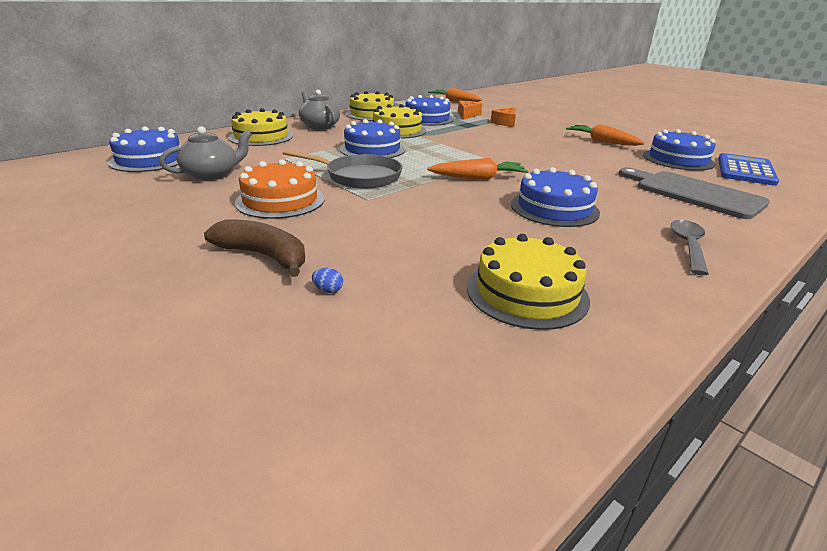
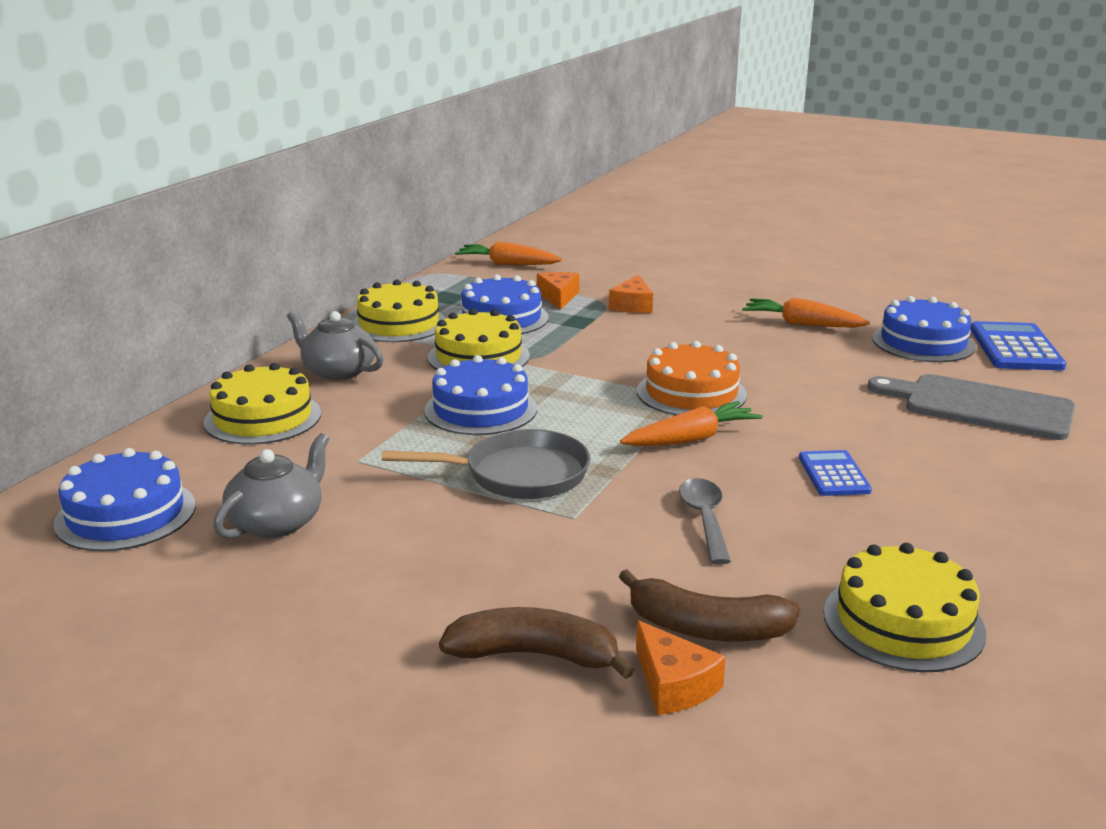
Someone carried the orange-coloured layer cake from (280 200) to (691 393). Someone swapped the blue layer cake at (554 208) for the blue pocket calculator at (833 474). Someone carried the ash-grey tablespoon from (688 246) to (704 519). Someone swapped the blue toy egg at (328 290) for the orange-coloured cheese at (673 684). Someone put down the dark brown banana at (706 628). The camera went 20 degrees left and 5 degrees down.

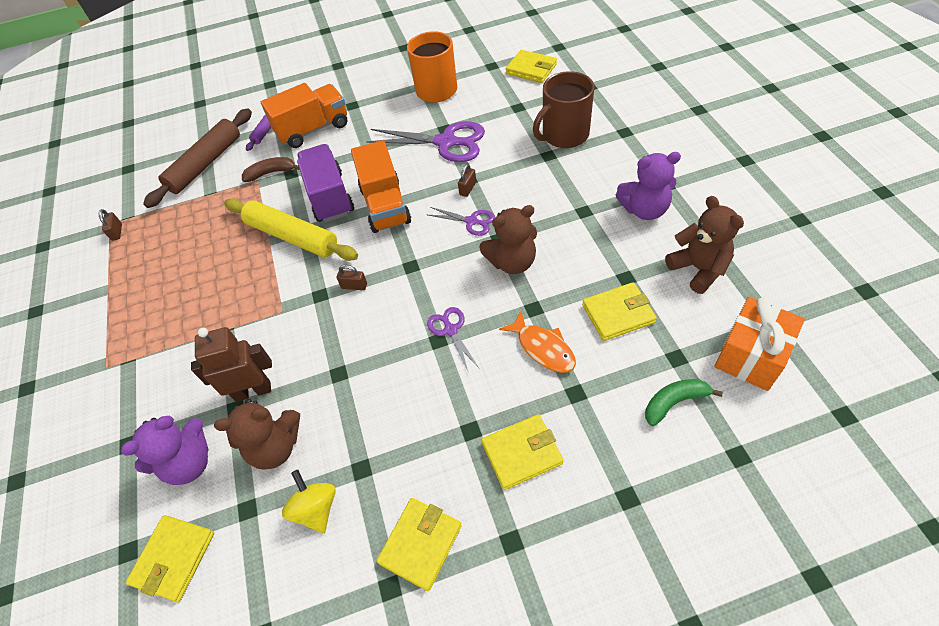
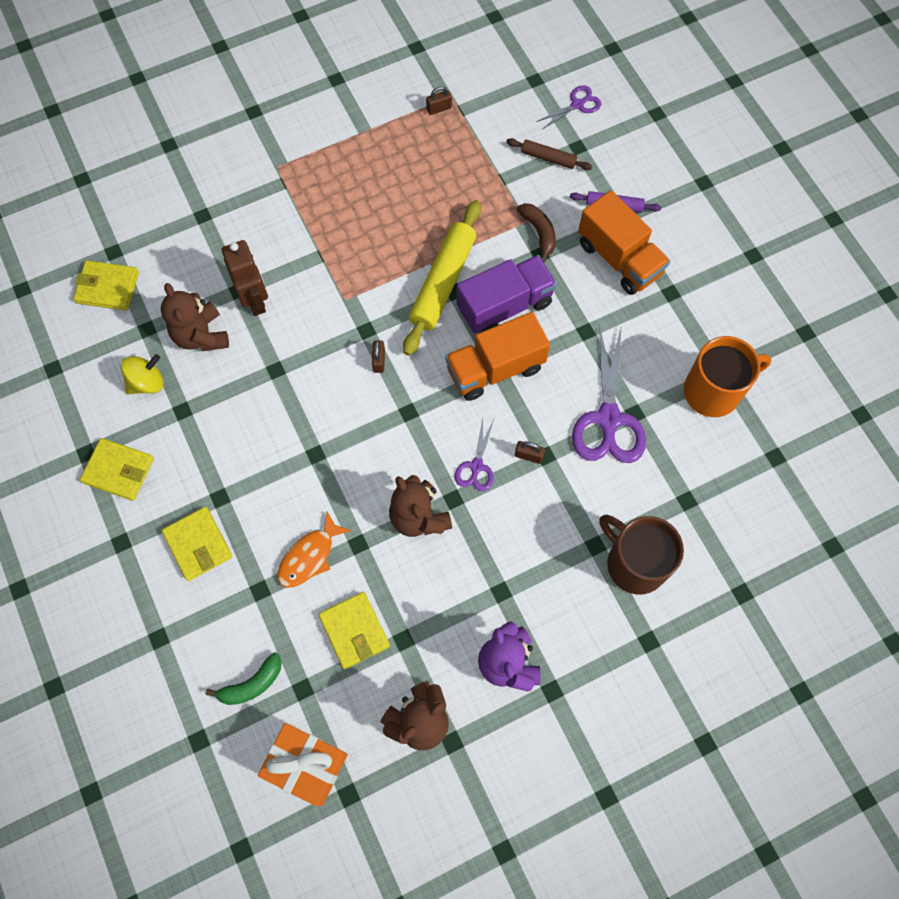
Someone took away the bright yellow card wallet at (531 69). Someone scaled the dark brown rolling pin at (205 164) by 0.51. Someone carried the purple scissors from (451 330) to (577 105). Someone rotated the green banana at (674 402) by 90 degrees clockwise. Someone took away the purple teddy at (189 463). The camera went 75 degrees right and 15 degrees up.

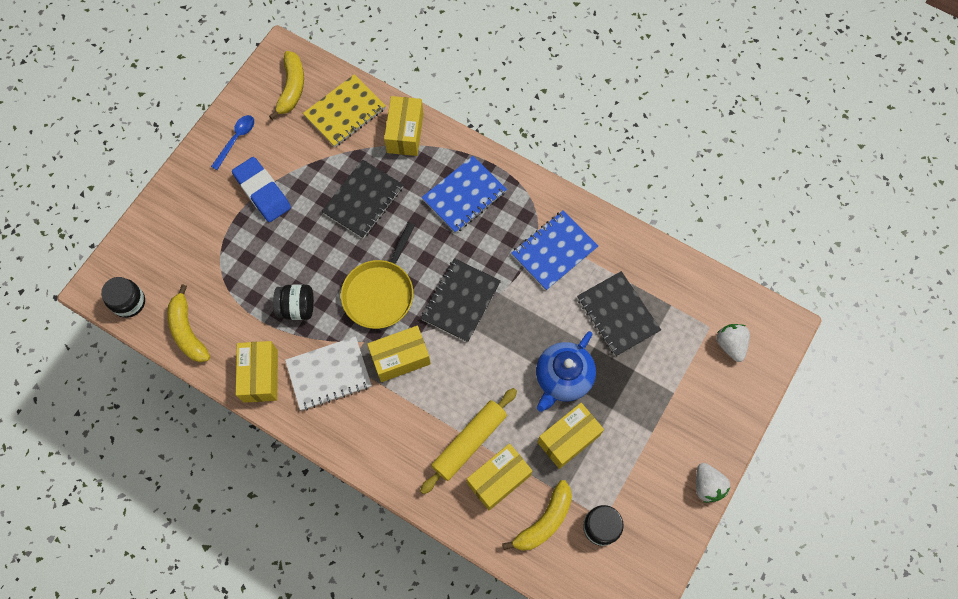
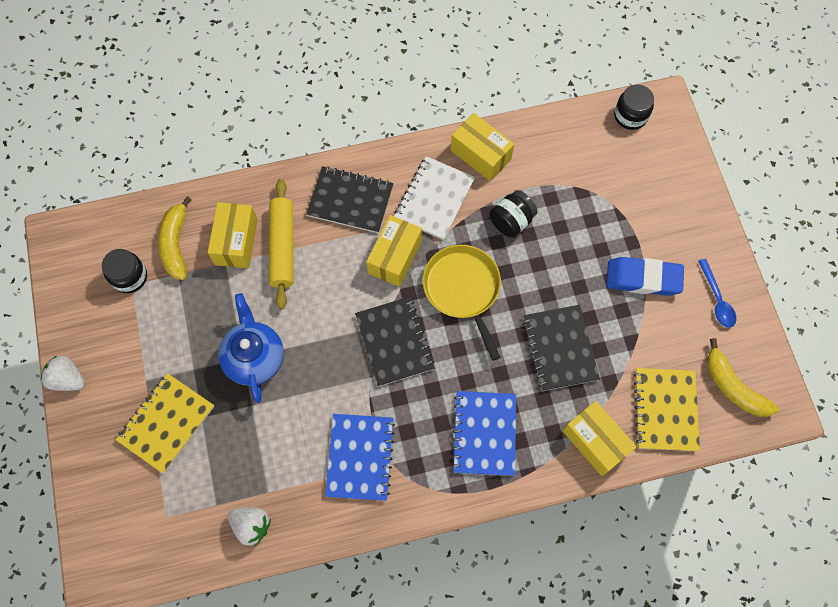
Someone carried the jet-black exercise book from (618 314) to (350 201). Someone took away the bright yellow banana at (188 331). Someone carried the pure white berry from (730 345) to (252 525). Someone took away the bright yellow parcel at (568 439). Someone put down the bright yellow exercise book at (166 423). The camera went 135 degrees right and 0 degrees up.

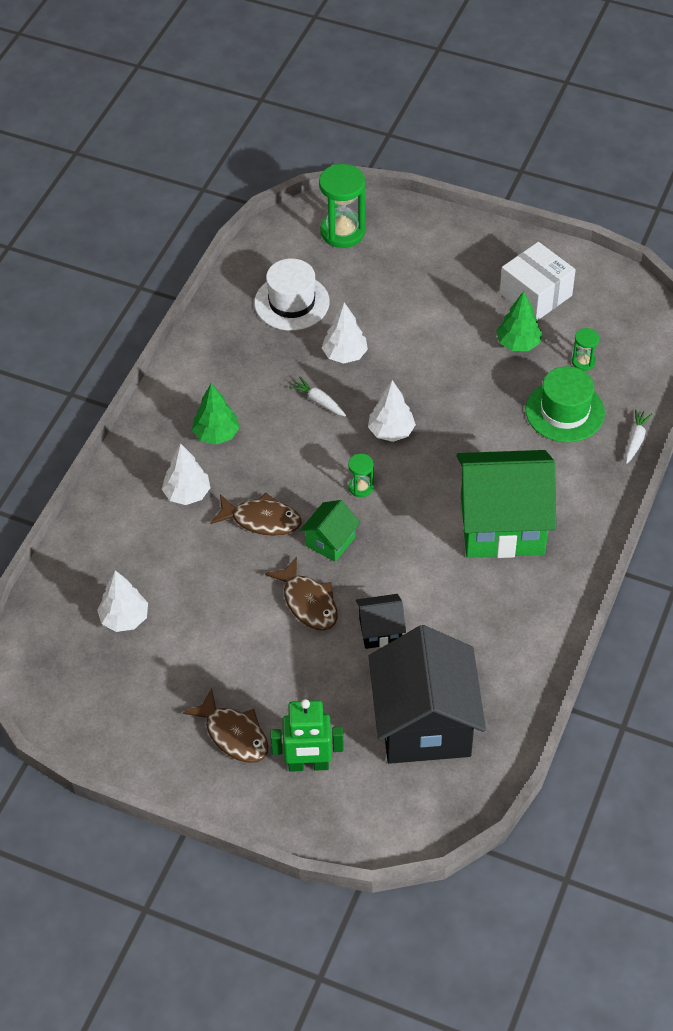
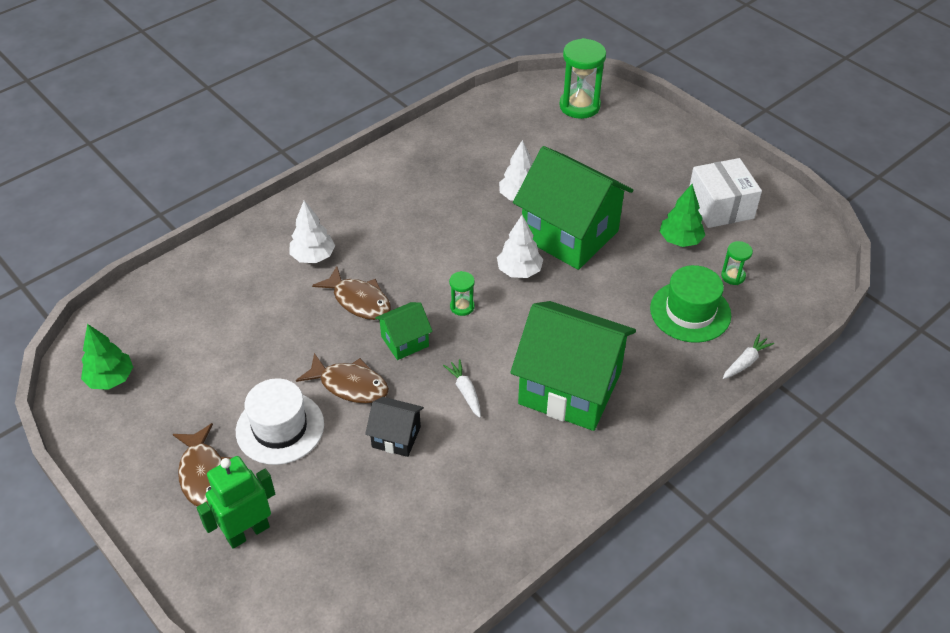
Someone carried the pure white tall hat from (292 302) to (280 428). Someone carried the pure white toy carrot from (319 401) to (465 391). Someone carried the green fir tree from (216 434) to (110 379). Someone rotated the dark brown fish at (308 602) by 60 degrees counterclockwise. Someone took away the pure white fir tree at (124 618). Someone took away the jet-black toy house at (424 724). Someone rotated the green toy robot at (308 765) by 120 degrees clockwise. Someone put down the green toy house at (569 234). The camera went 25 degrees right and 5 degrees down.

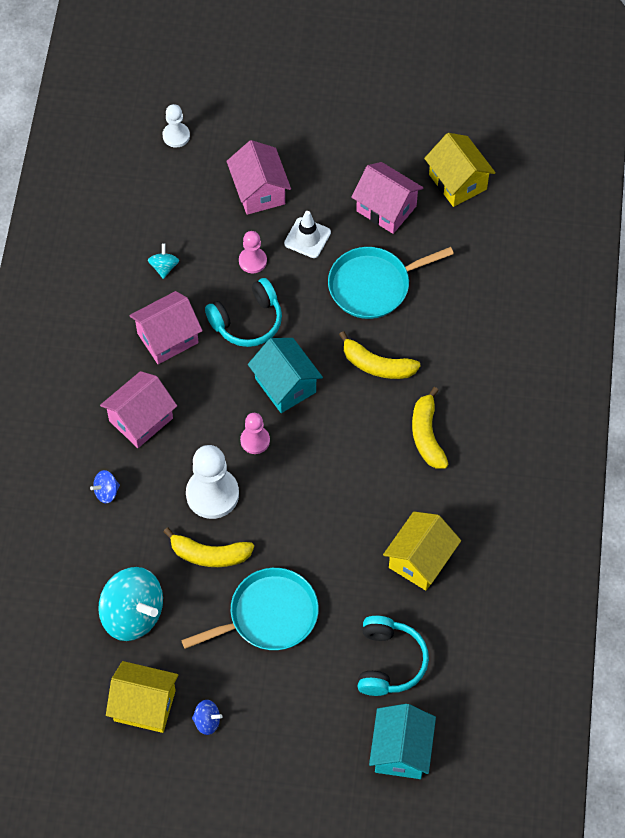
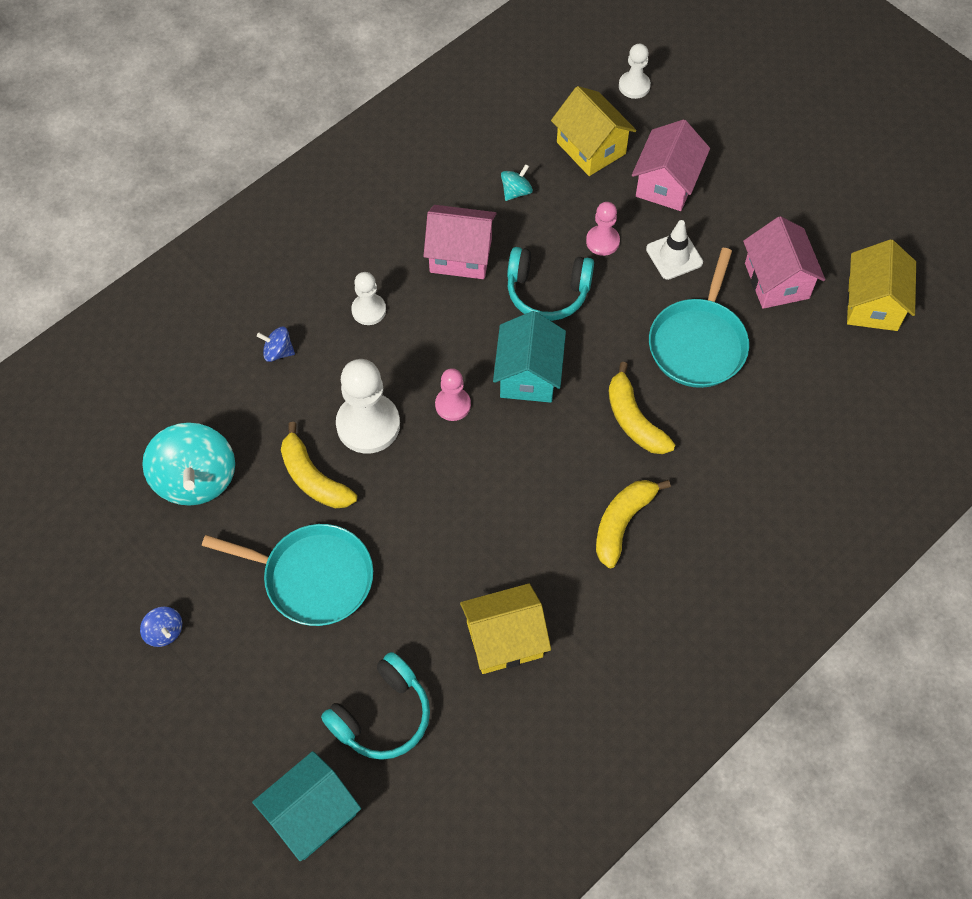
Someone rotated the turquoise pan at (373 285) by 90 degrees counterclockwise. Someone swapped the rose-pink toy house at (141 419) for the pure white game pawn at (369 310). Someone carried the bright yellow toy house from (144 705) to (591 148). The camera went 40 degrees right and 0 degrees up.

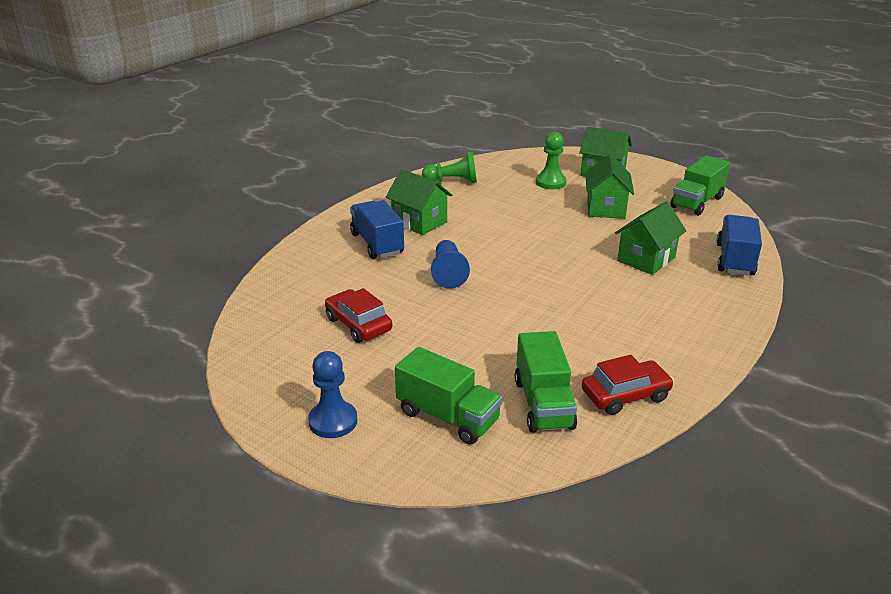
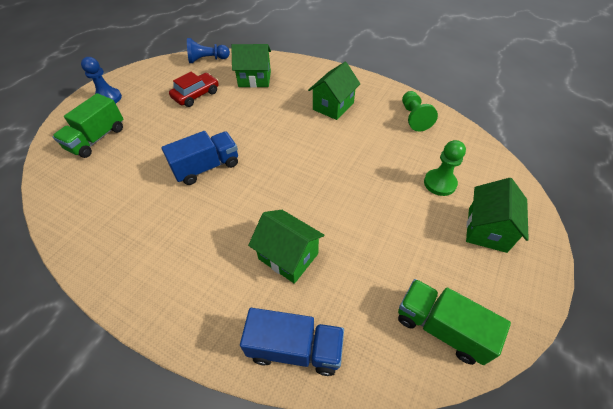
Someone carried the green toy house from (605 208) to (254 79). Someone carried the blue toy truck from (377 244) to (207 167). Someone carried the blue game pawn from (448 273) to (207 60). Someone took away the green toy truck at (543 404). Someone took away the scarlet toy car at (625 395). The camera went 85 degrees right and 20 degrees up.

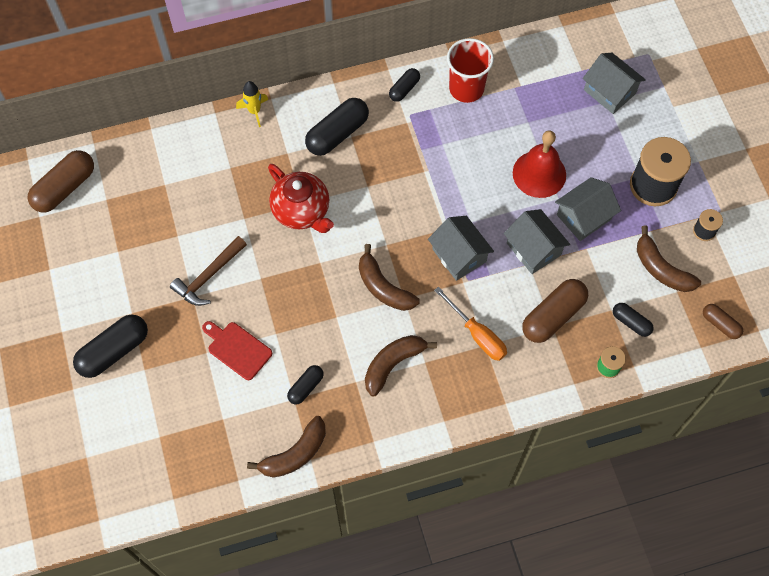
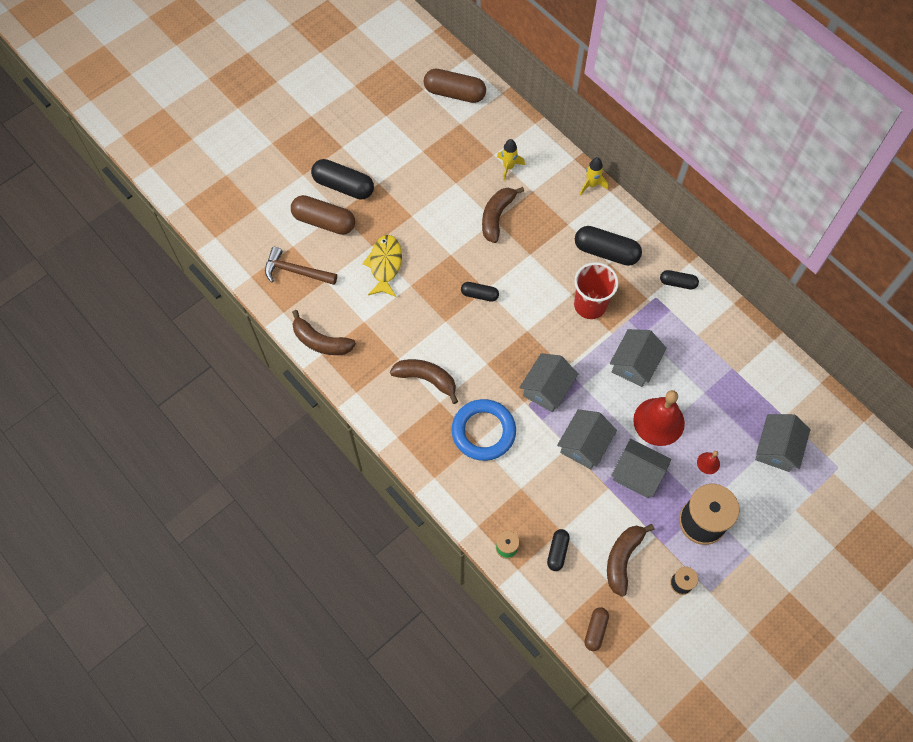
Someone carried the scarlet beaker from (466 88) to (590 305). Someone took away the scarlet china teapot at (302 211). Someone carried the dark brown carpenter's hammer from (209 276) to (296 271). Someone carried the dark brown banana from (383 287) to (496 217). Someone carried the dark brown capsule from (553 316) to (324 221). Someone swapped the orange-coloured hand screwdriver at (477 334) for the blue torus at (483 431). Someone swapped the scarlet chopping board at (237 349) for the bright yellow fish at (385 265). Someone carried the jet-black capsule from (306 387) to (479 295). Someone put down the bright yellow spaceship at (508 167). Someone put down the ash-grey toy house at (634 364). Someone put down the scarlet hand bell at (708 463). The camera went 65 degrees right and 0 degrees up.

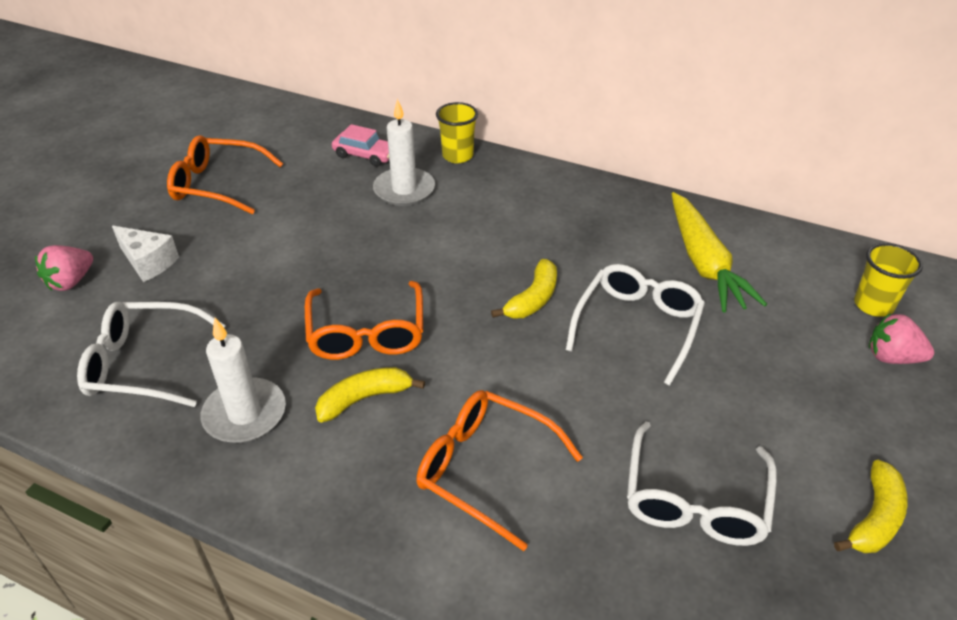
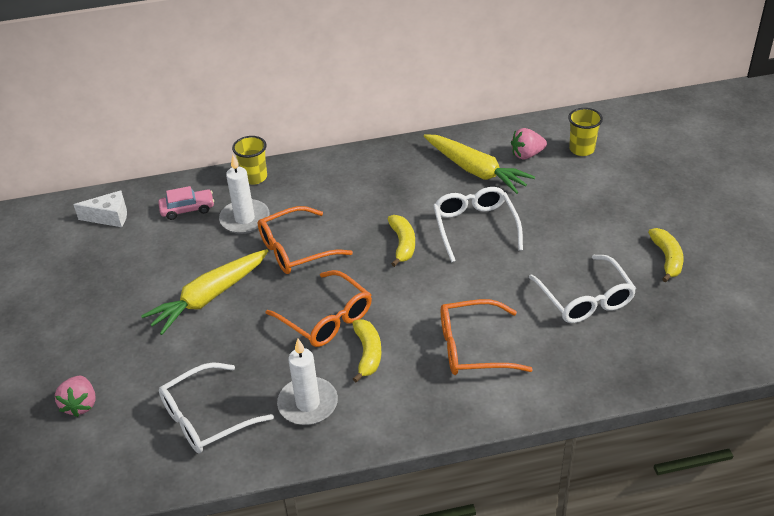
Someone carried the orange-coloured glasses from (218 185) to (296 249). Someone carried the pure white cheese from (148 262) to (109 217). Someone carried the rose-pink berry from (892 357) to (527 154). Someone rotated the bright yellow banana at (364 398) by 150 degrees clockwise. Someone put down the bright yellow toy carrot at (209 297). The camera went 35 degrees left and 0 degrees up.

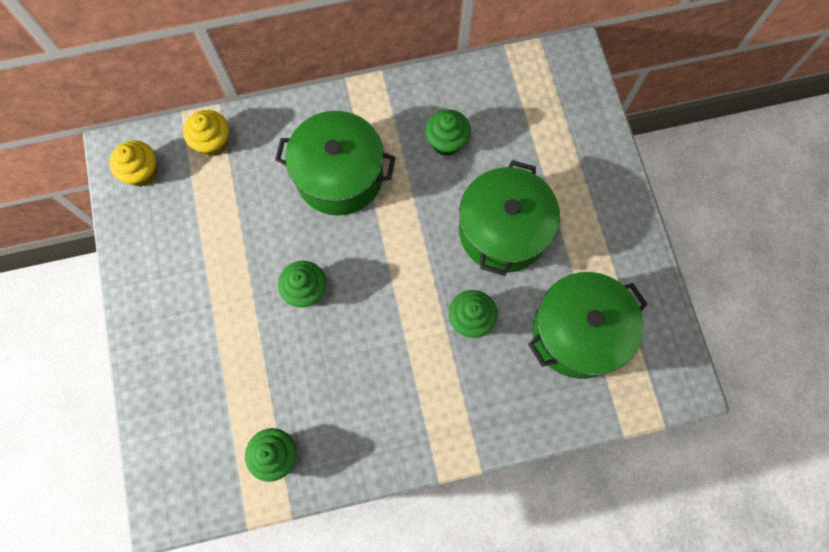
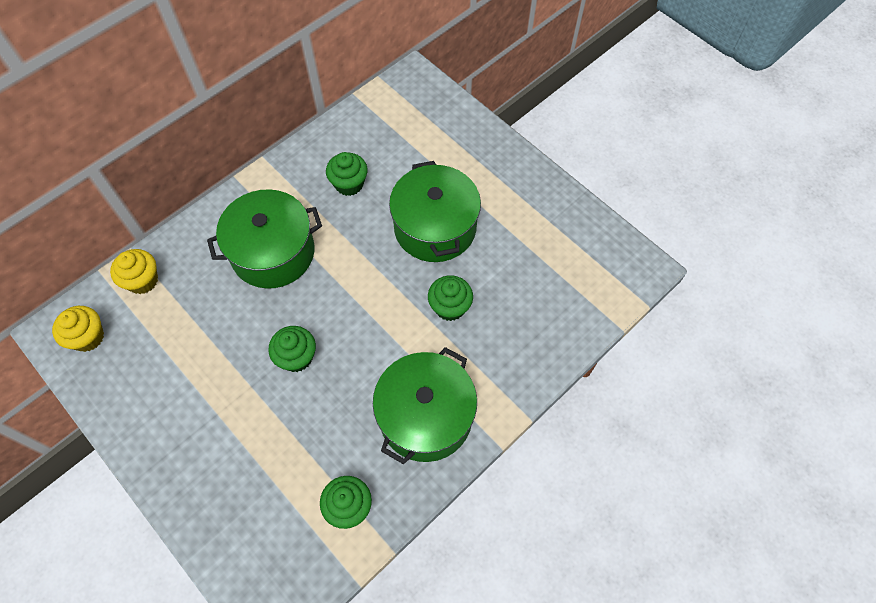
Someone carried the green cooking pot from (578 332) to (425 416). The camera went 30 degrees left and 10 degrees down.

